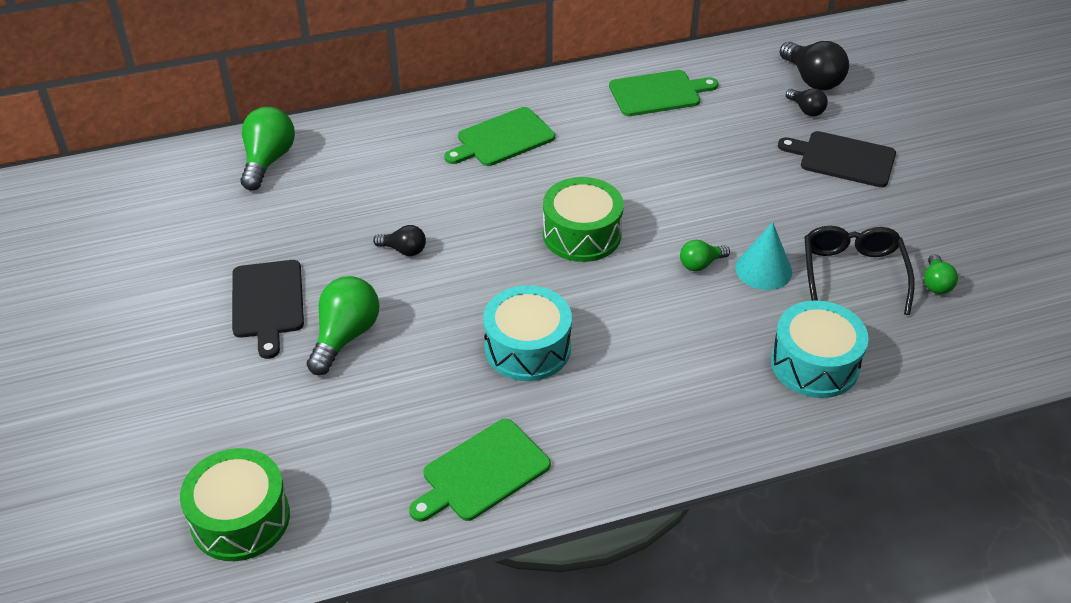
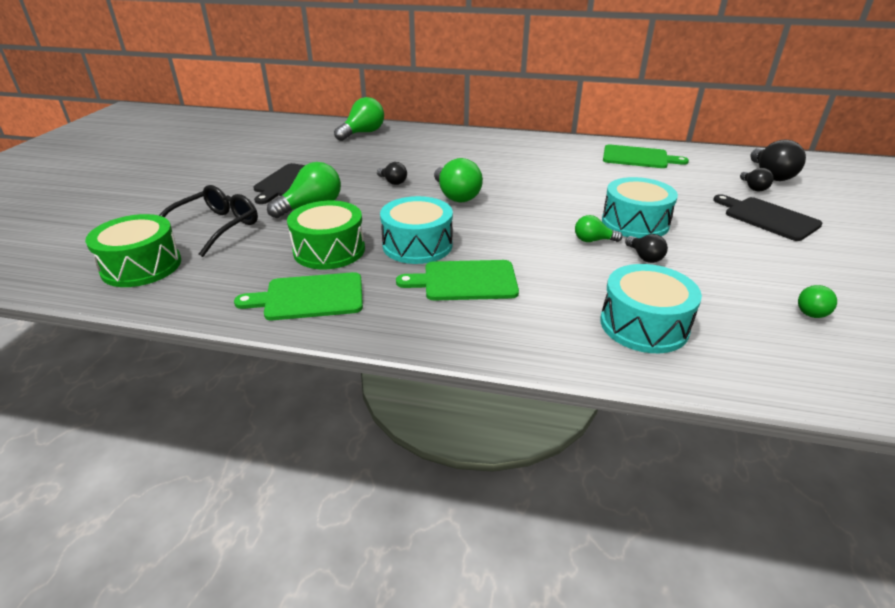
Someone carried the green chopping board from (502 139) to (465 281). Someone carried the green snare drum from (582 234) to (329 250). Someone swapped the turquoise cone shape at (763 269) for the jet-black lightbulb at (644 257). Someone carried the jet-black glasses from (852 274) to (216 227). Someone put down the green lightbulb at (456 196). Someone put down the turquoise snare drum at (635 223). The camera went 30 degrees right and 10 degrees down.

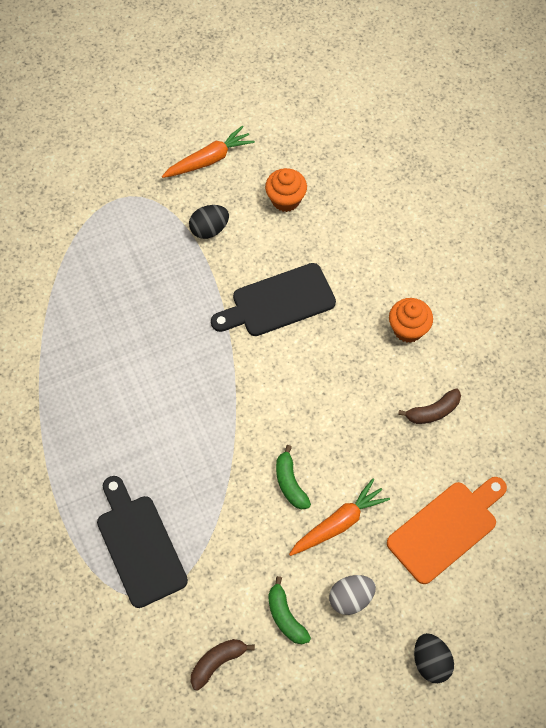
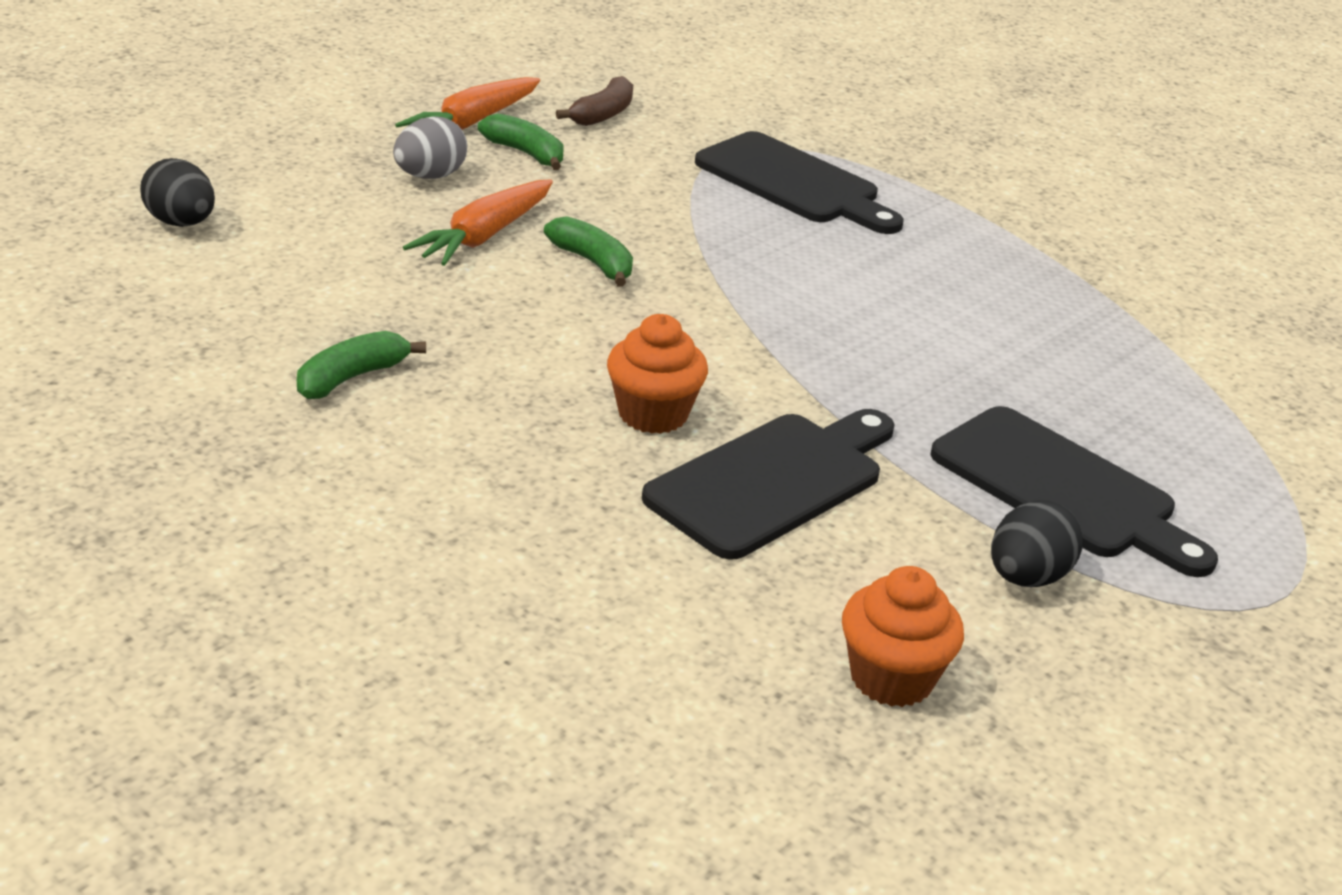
Someone carried the orange-coloured toy carrot from (209 159) to (472 122). Someone carried the orange-coloured cupcake from (408 329) to (653 414). Someone repainted the dark brown banana at (433 411), which became the green banana at (352 377). Someone took away the orange-coloured chopping board at (446 529). Someone carried the jet-black toy egg from (431 662) to (181 223). Someone put down the jet-black chopping board at (1061 489). The camera went 155 degrees right and 30 degrees down.

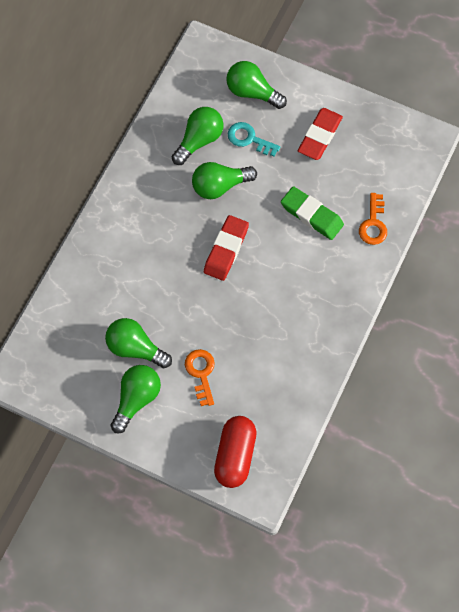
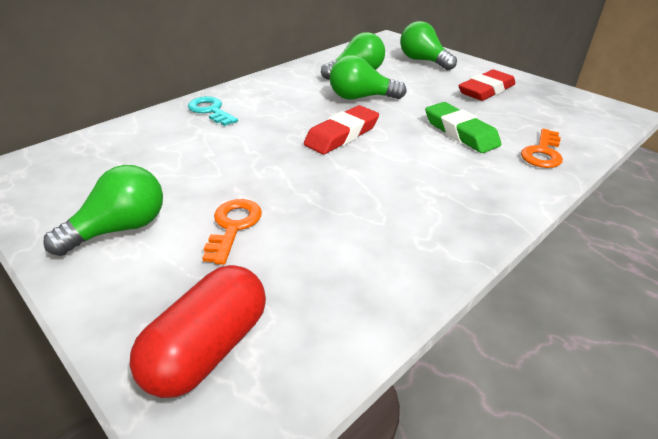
Someone carried the turquoise door key from (249 139) to (210 110). Someone took away the green lightbulb at (135 348). The camera went 20 degrees right and 30 degrees down.

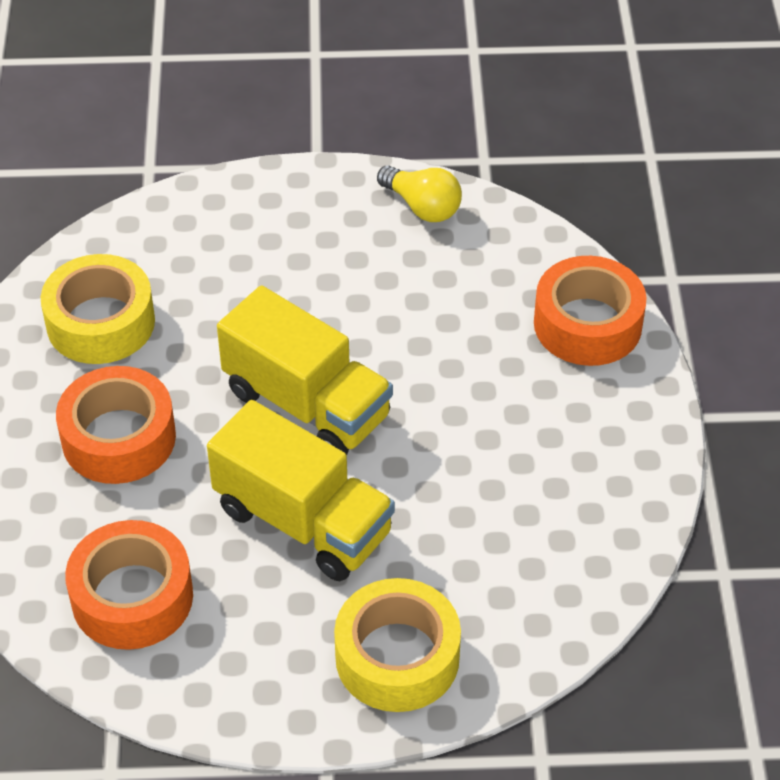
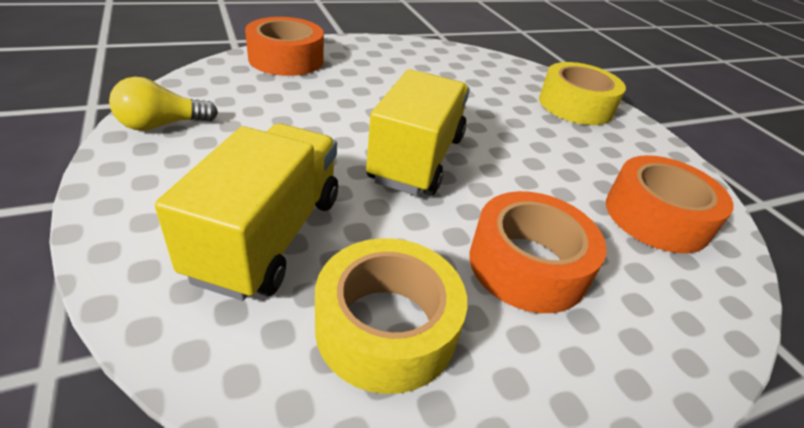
Someone rotated the bright yellow lightbulb at (422 207) by 135 degrees counterclockwise. Someone carried the bright yellow toy truck from (303 521) to (268 236). The camera went 115 degrees left and 10 degrees down.

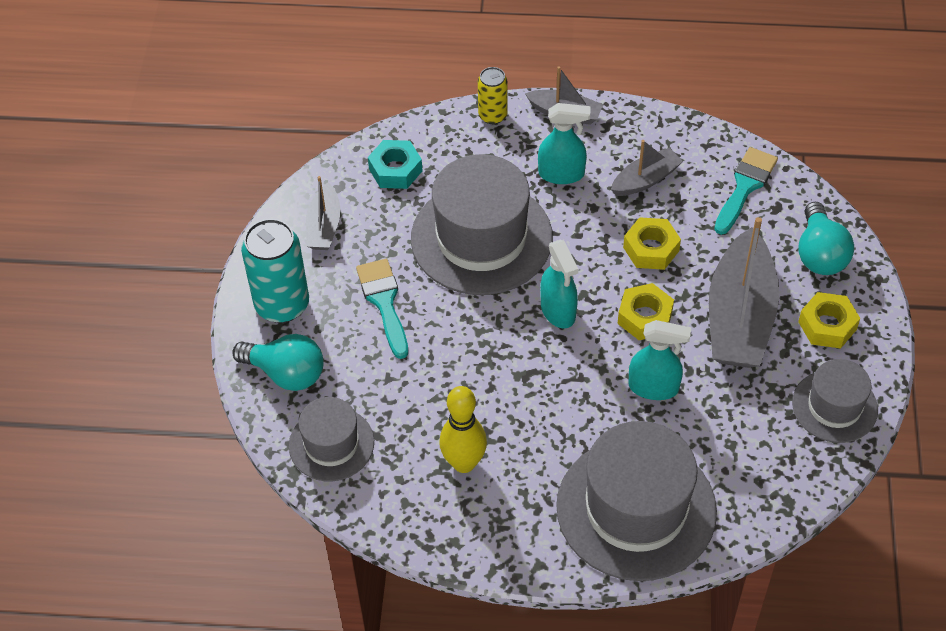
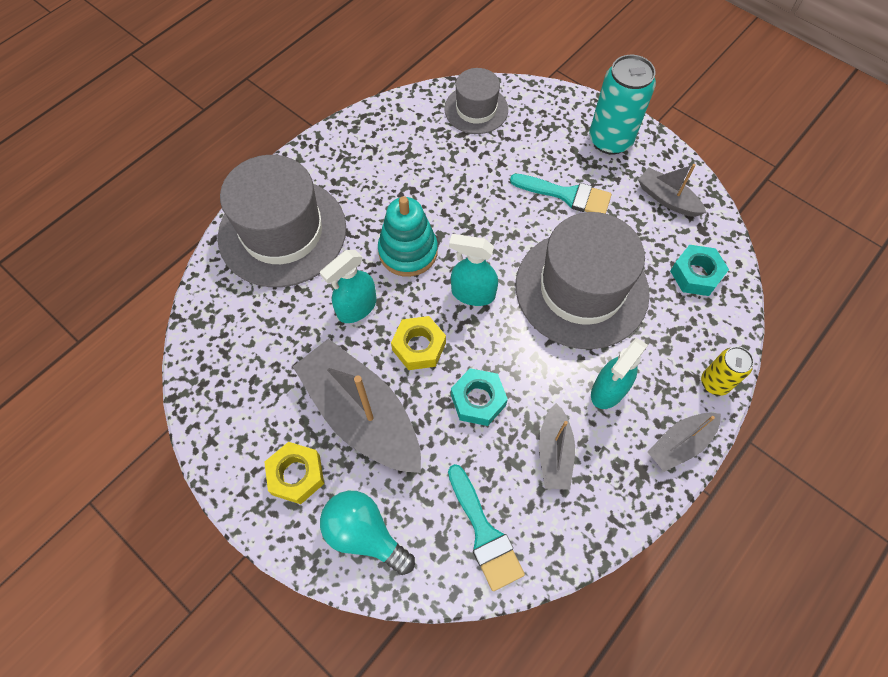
Someone repainted the bright yellow hex nut at (651 249), which became the turquoise hex nut at (478 400). Someone took away the turquoise lightbulb at (286 373). Someone took away the ash-grey tall hat at (834 406). Someone took away the bright yellow tenpin at (464 463). Someone put down the turquoise stacking rings at (408 251). The camera went 125 degrees right and 10 degrees up.

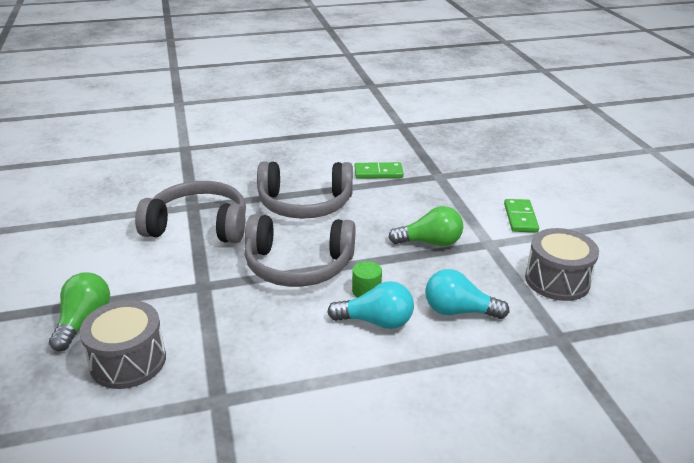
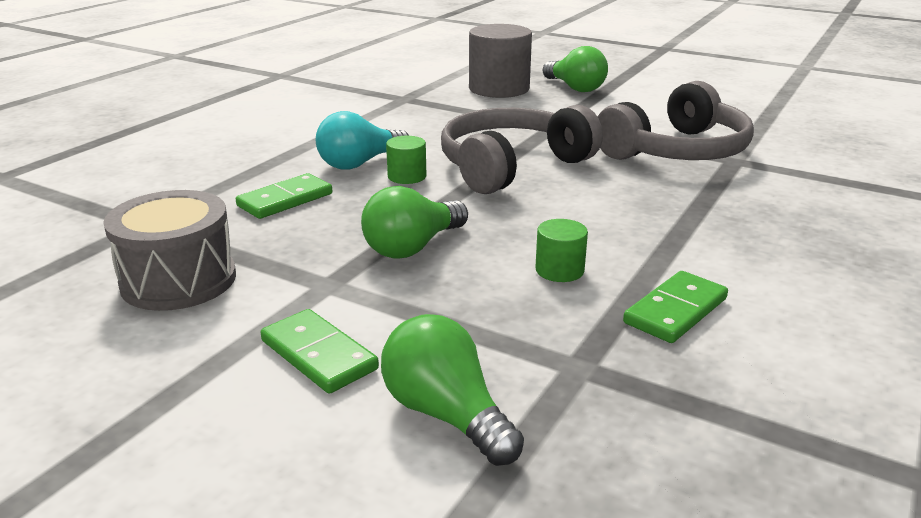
Someone took away the ash-grey over-ear headphones at (305 204). Someone swapped the turquoise lightbulb at (458 311) for the green domino at (285 200). Someone swapped the ash-grey snare drum at (128 361) for the ash-grey cylinder shape at (499 89). Someone put down the green cylinder shape at (559 270). Someone put down the green lightbulb at (446 414). The camera went 135 degrees right and 5 degrees down.

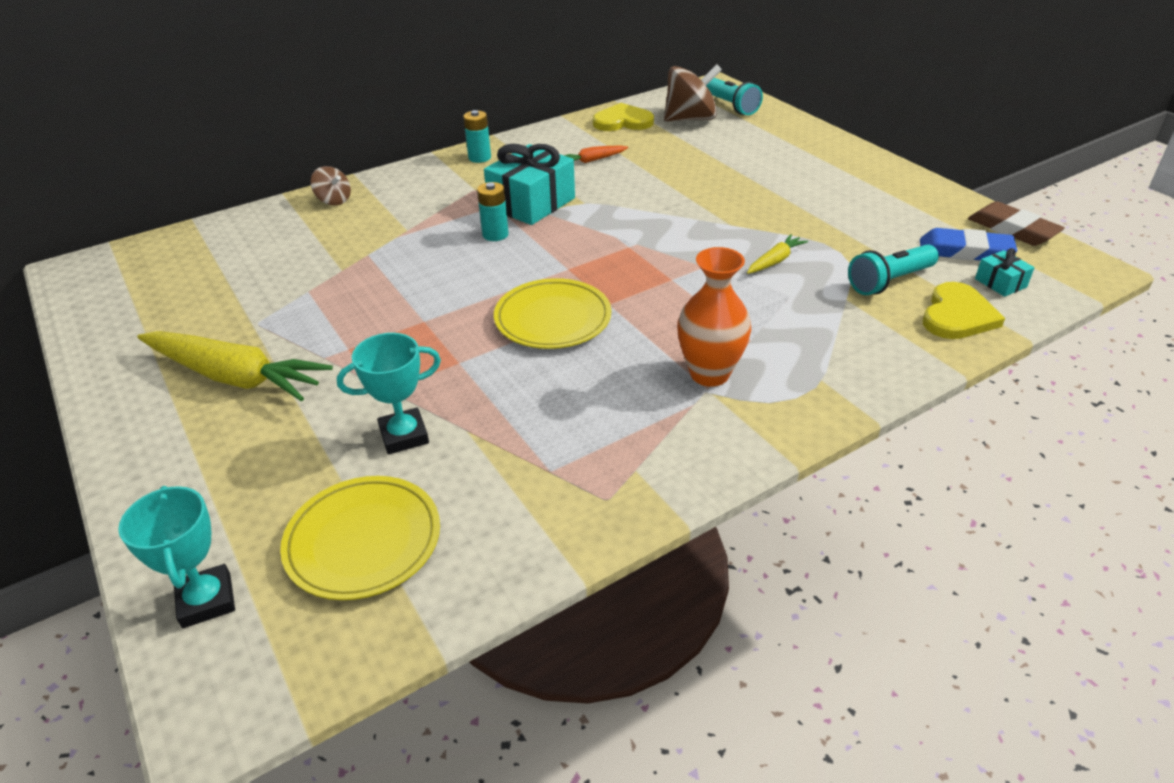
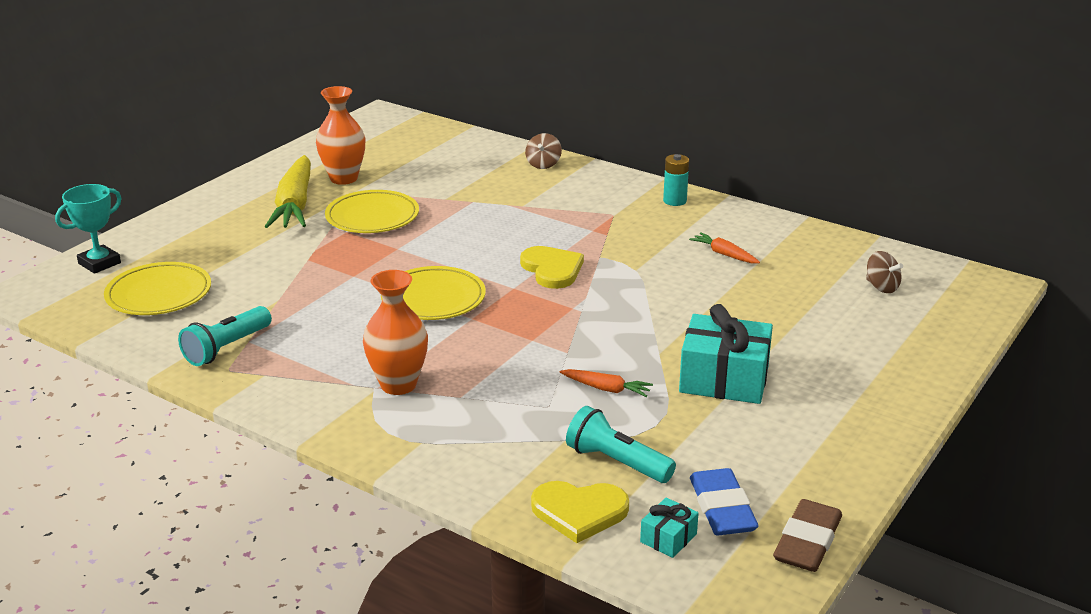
Someone scaled the dark brown spinning top at (690 119) by 0.54. Someone carried the turquoise torch from (730 106) to (226 348). Someone carried the bright yellow heart from (623 121) to (552 269). Someone carried the turquoise gift from (531 203) to (724 379). Someone took away the turquoise power cell at (495 234). Someone repainted the bright yellow toy carrot at (775 261), which became the orange-coloured toy carrot at (606 389). Someone took away the turquoise prize cup at (404 436). Someone put down the orange-coloured flower vase at (344 178). Someone put down the bright yellow dinner plate at (372 217). The camera went 65 degrees right and 10 degrees down.

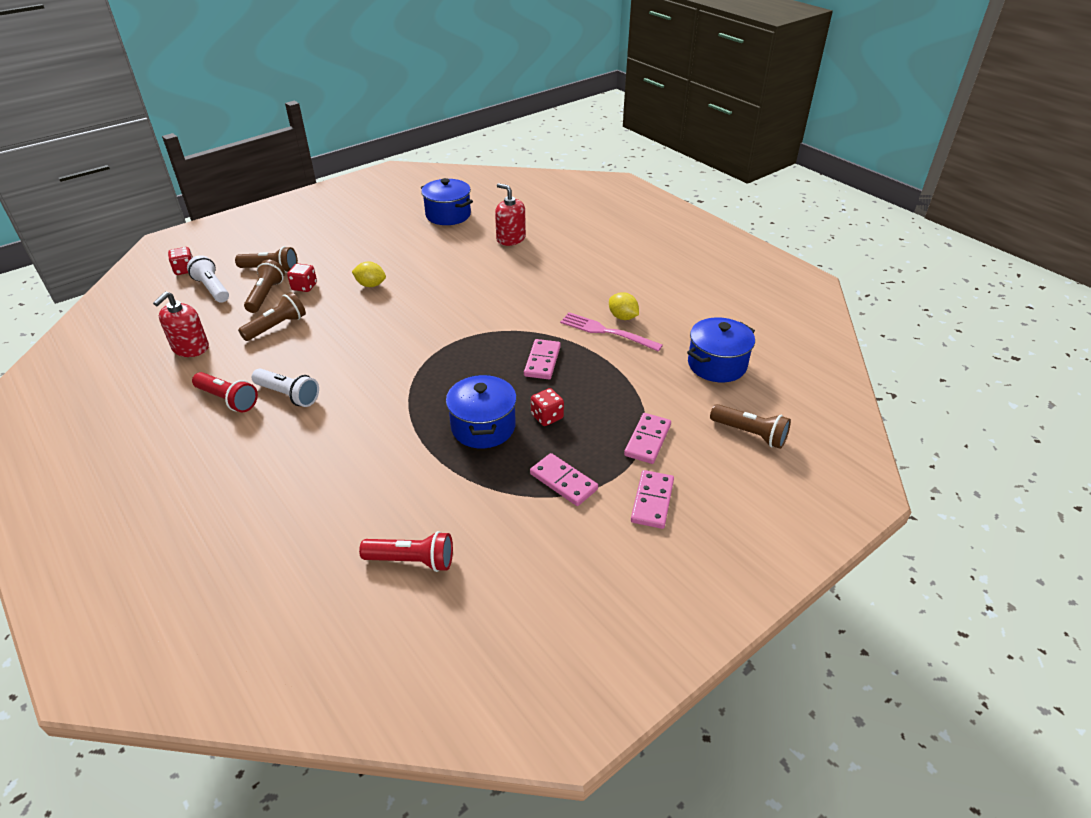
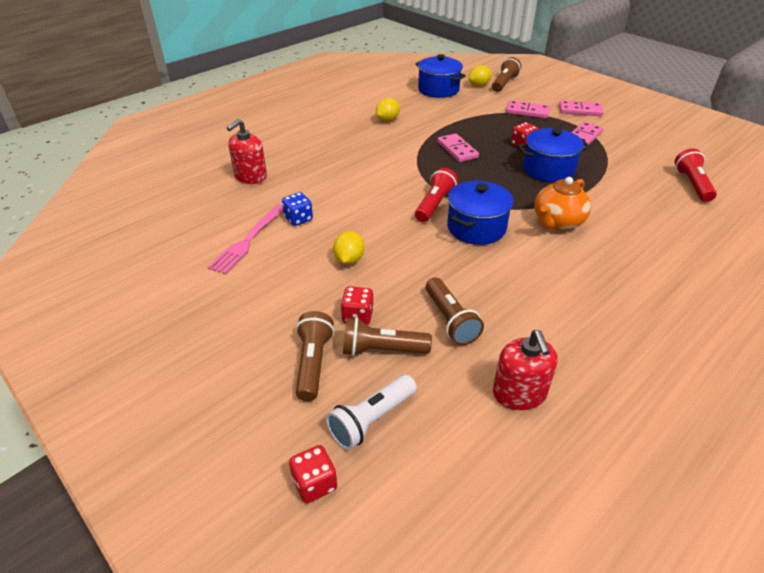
Someone carried the blue cooking pot from (448 215) to (476 228). Someone rotated the scarlet soap pump at (190 348) by 60 degrees clockwise. Someone rotated the dark brown torch at (276 326) by 150 degrees counterclockwise. Someone carried the rose-pink fork from (606 332) to (248 241). Someone rotated the rose-pink domino at (542 361) by 60 degrees clockwise. Someone took away the pure white torch at (288 395). Someone carried the scarlet torch from (228 399) to (435 204). Someone put down the bright yellow citrus fruit at (479 85). Someone put down the orange-coloured china teapot at (557 222). Someone put down the blue game die at (298 219). The camera went 95 degrees left and 0 degrees up.

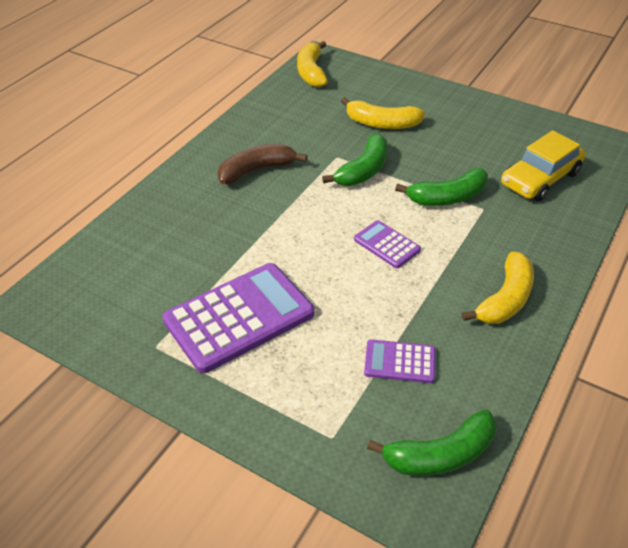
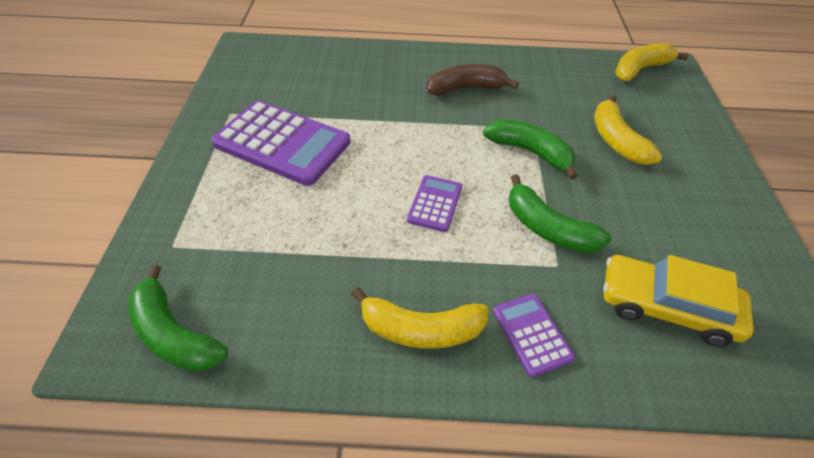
Someone rotated the green banana at (363 170) by 150 degrees counterclockwise. Someone rotated the dark brown banana at (256 170) by 45 degrees counterclockwise. Someone carried the purple pocket calculator from (399 362) to (532 334). The camera went 60 degrees right and 5 degrees up.

